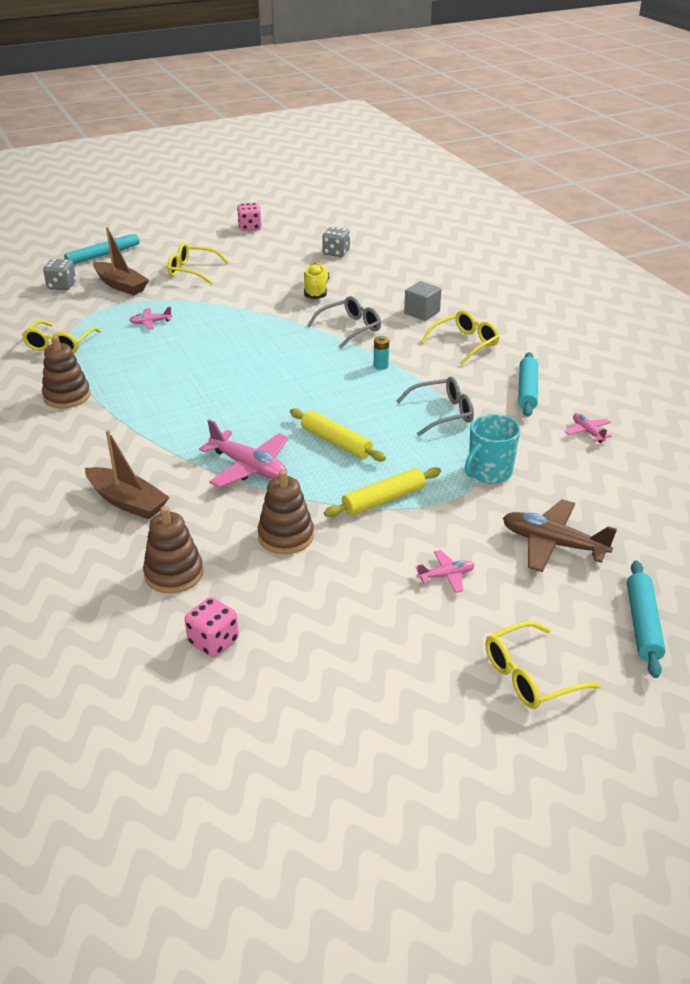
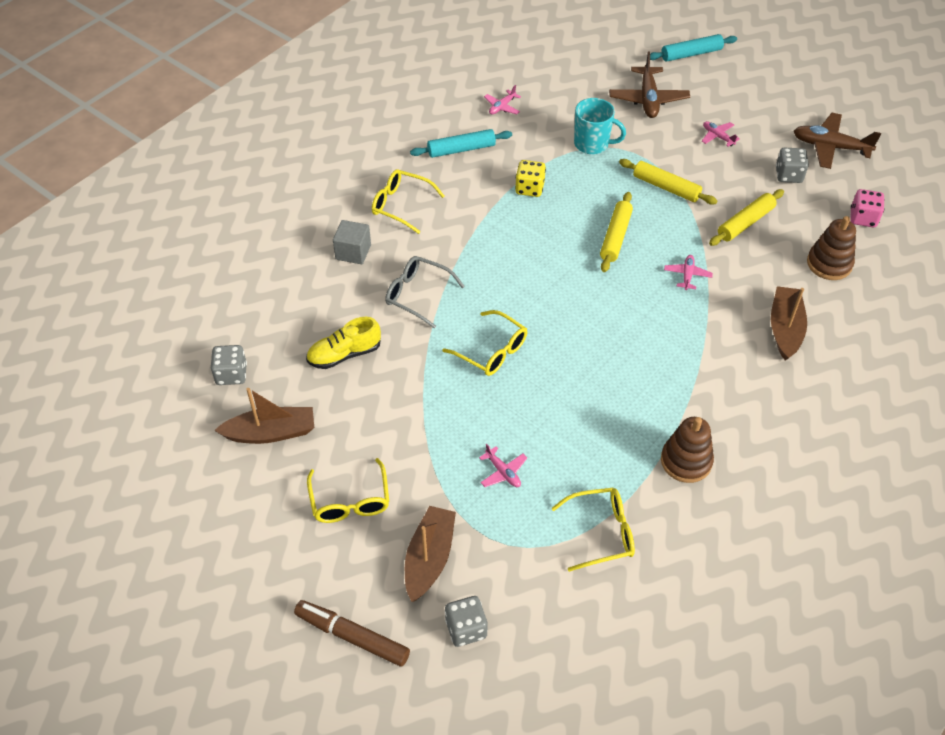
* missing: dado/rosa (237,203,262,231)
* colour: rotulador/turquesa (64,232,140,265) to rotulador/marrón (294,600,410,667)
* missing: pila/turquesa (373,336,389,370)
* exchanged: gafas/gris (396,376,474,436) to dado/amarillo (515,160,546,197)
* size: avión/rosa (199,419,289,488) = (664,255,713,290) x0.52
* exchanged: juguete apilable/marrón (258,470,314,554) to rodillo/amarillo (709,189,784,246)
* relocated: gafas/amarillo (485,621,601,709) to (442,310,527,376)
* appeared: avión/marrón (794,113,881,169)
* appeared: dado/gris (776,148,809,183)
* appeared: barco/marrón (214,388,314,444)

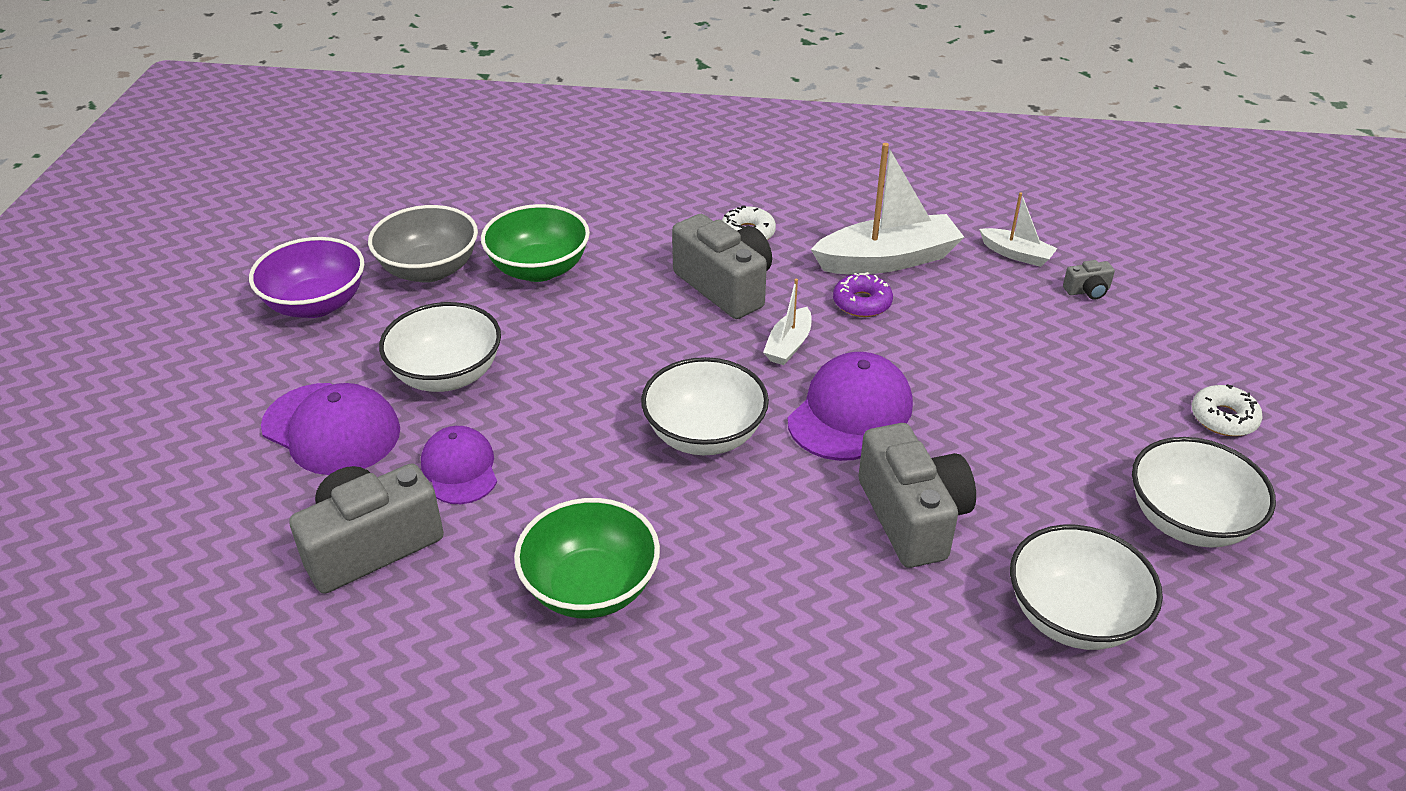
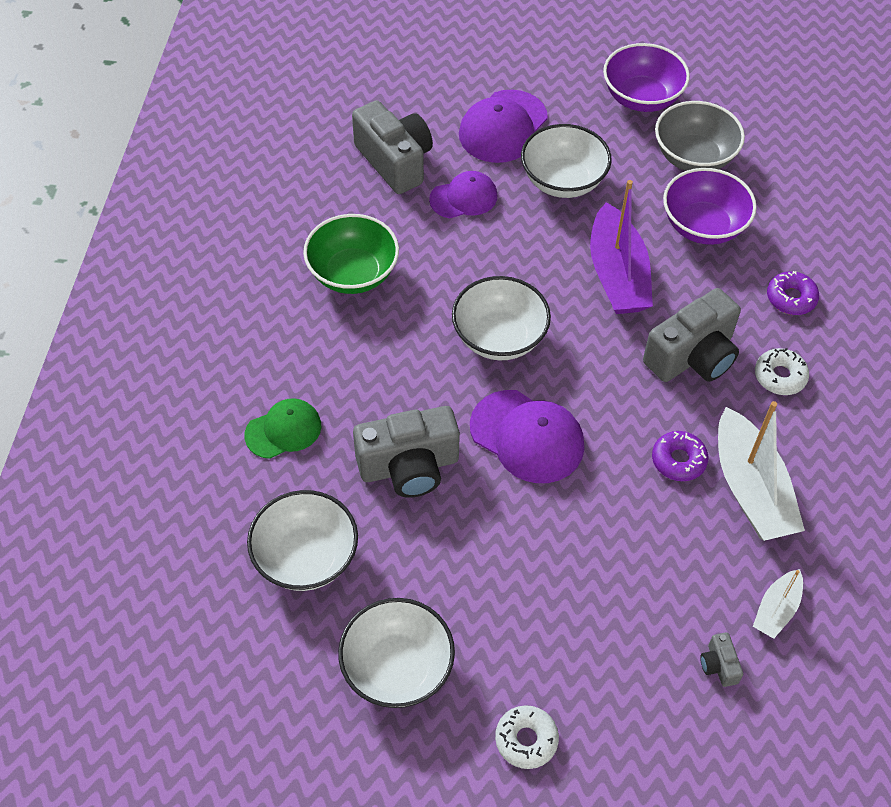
* colour: cuenco/verde (481,204,590,282) to cuenco/morado (663,168,757,245)
* missing: barco/blanco (763,279,811,365)
* appeared: barco/morado (590,180,653,314)
* appeared: rosquilla/morado (767,271,819,315)
* appeared: gorra/verde (244,398,321,459)

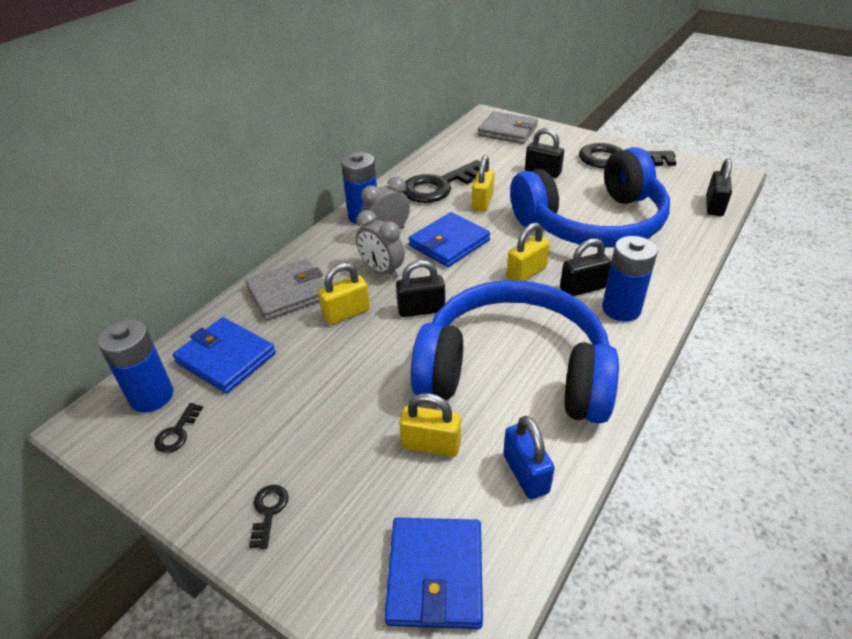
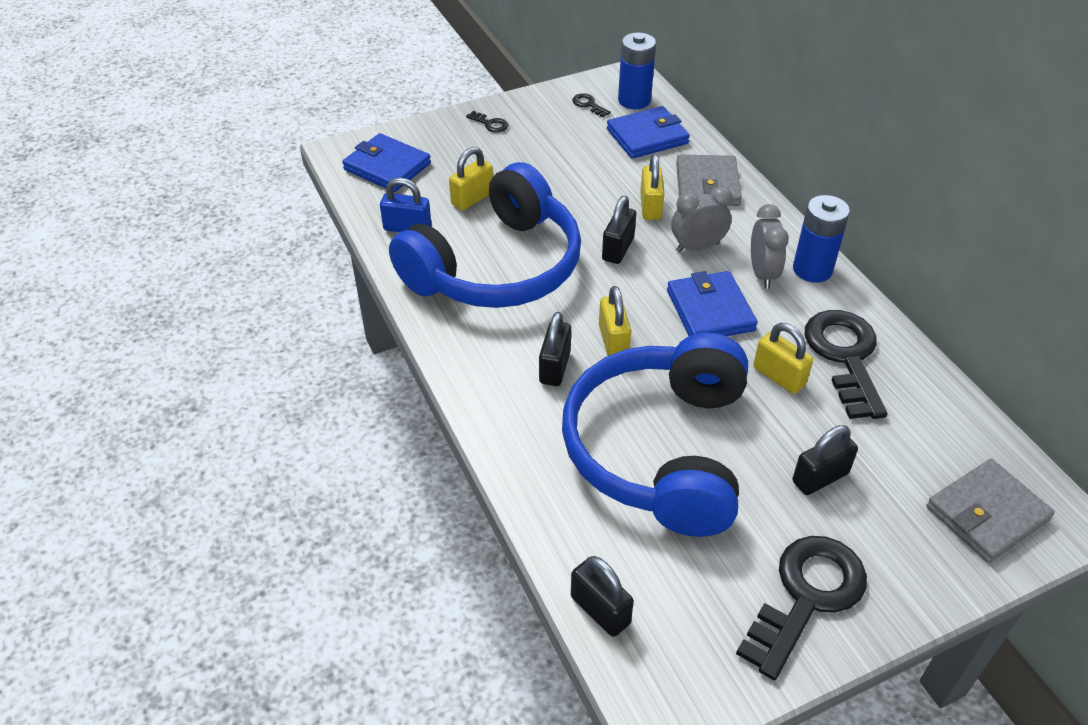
* missing: pila/azul (602,236,658,322)

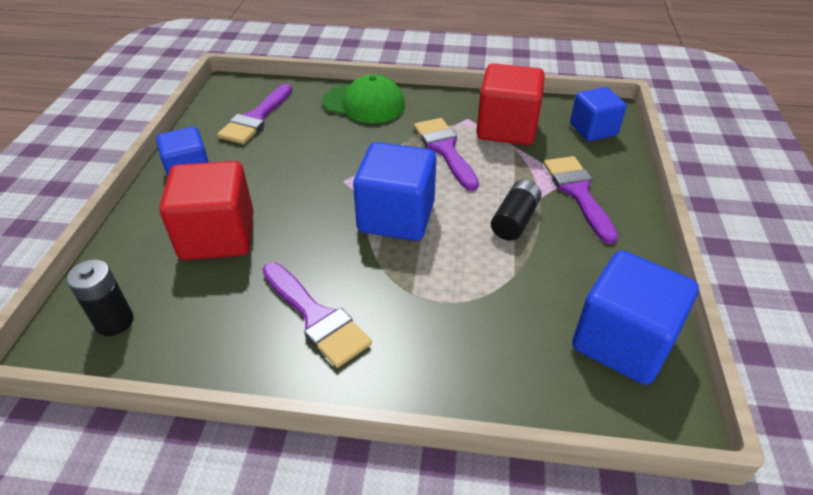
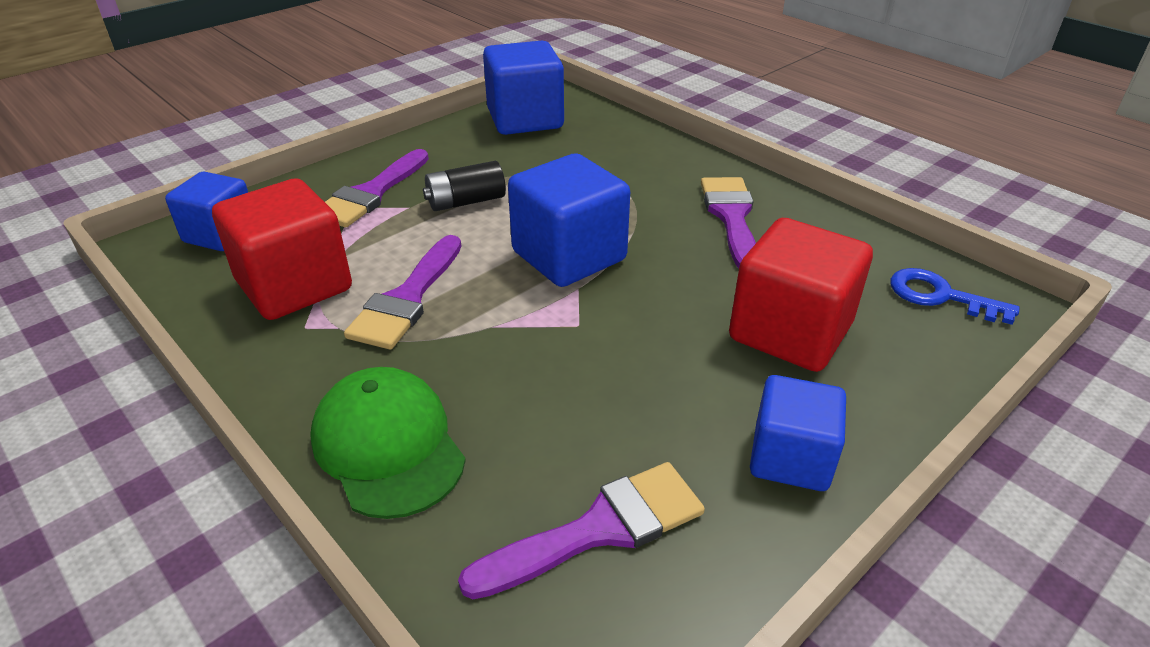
* exchanged: pila/negro (66,259,134,336) to llave/azul (890,268,1020,325)

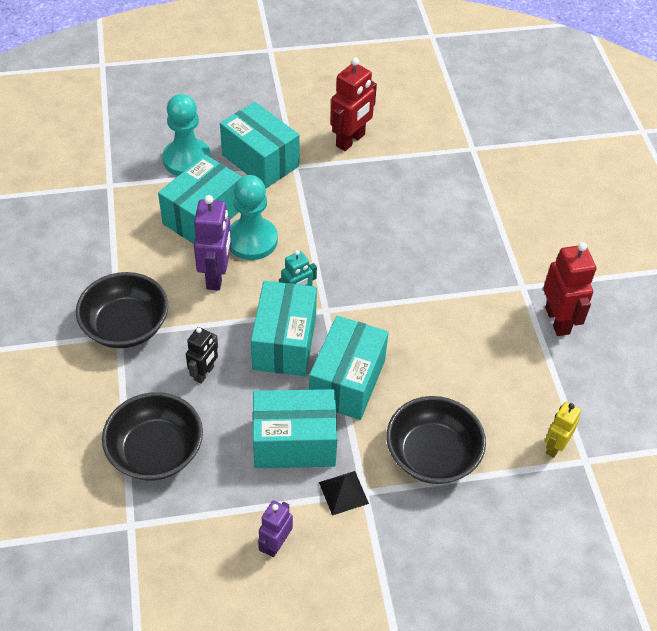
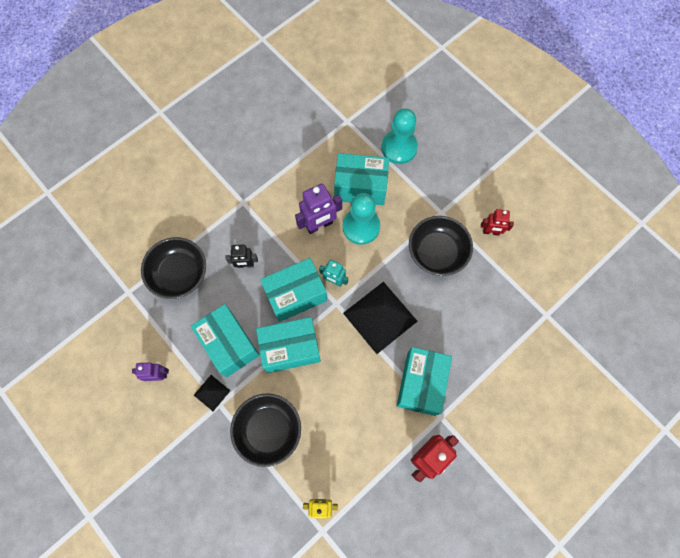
* size: robot/rojo (330,58,377,151) = (481,209,514,236) x0.62
* relocated: caja/turquesa (220,102,300,188) to (397,347,452,416)
* relocated: cuenco/negro (76,272,168,348) to (409,216,473,276)
* appeared: pirámide/negro (343,282,418,354)

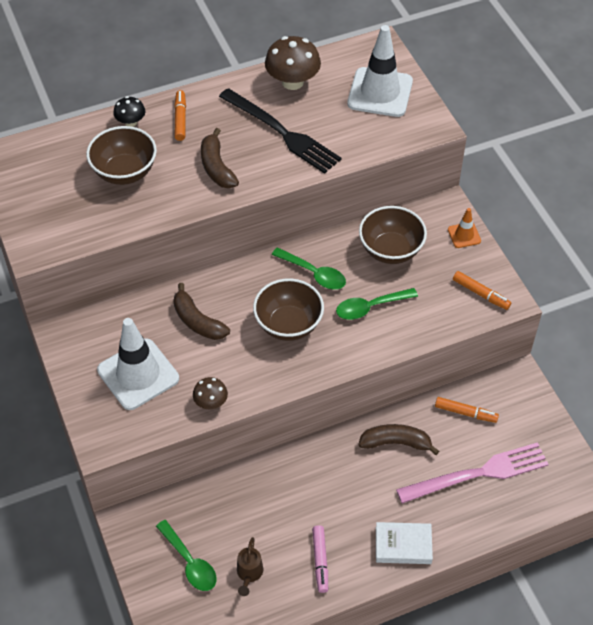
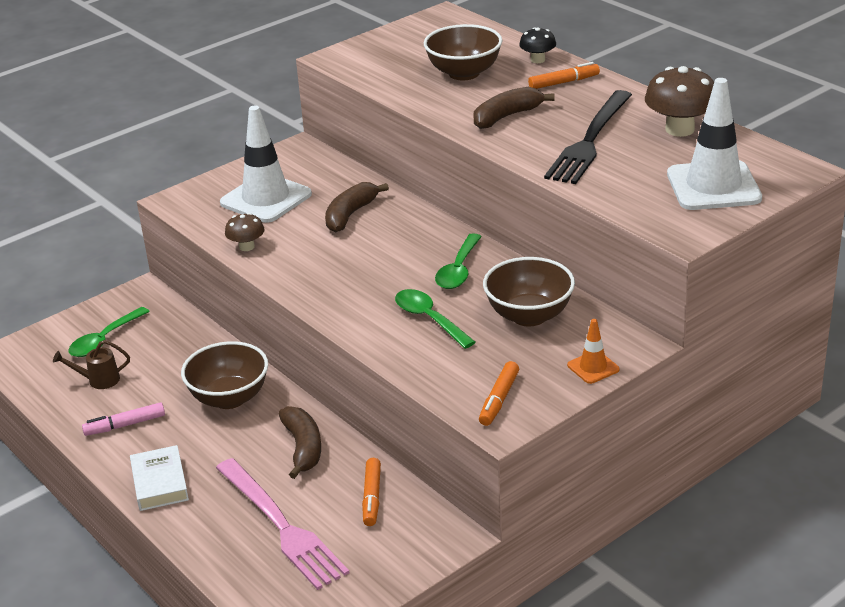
* relocated: cuenco/marrón (253,278,324,341) to (181,341,268,409)

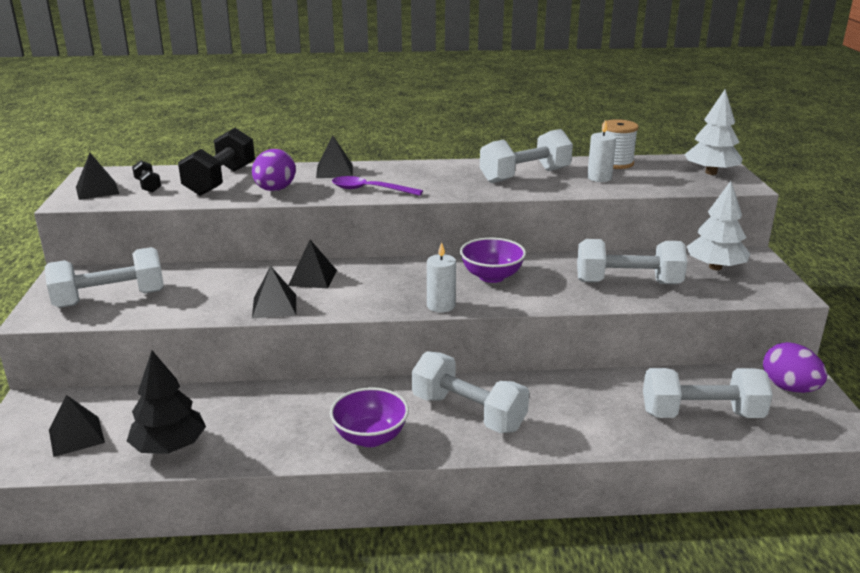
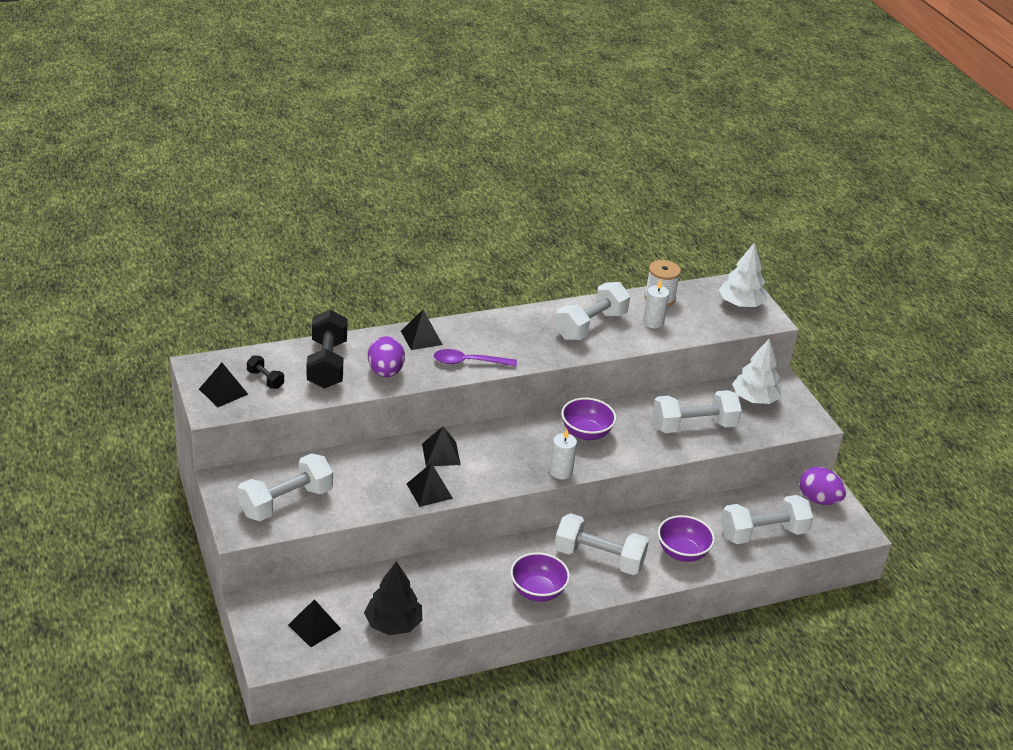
* appeared: cuenco/morado (658,515,715,562)

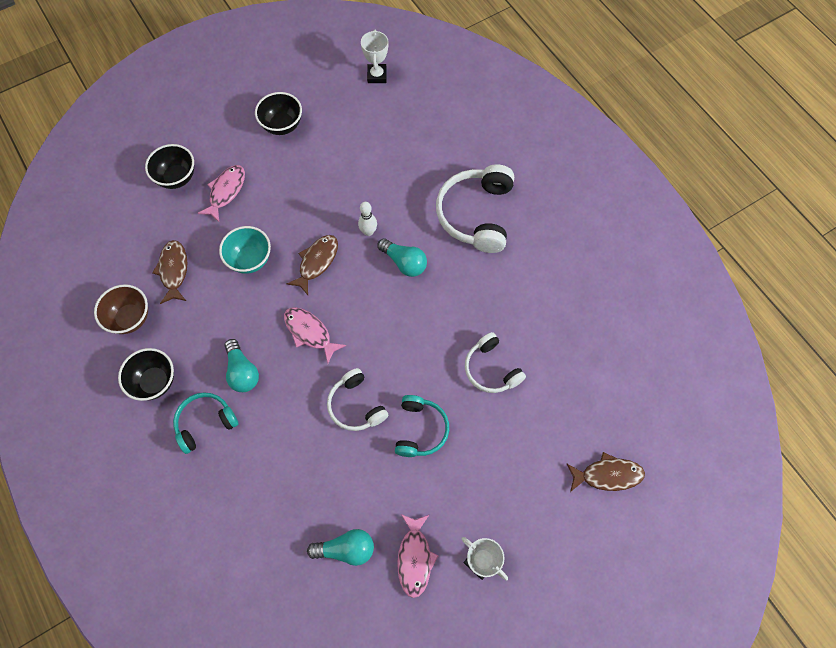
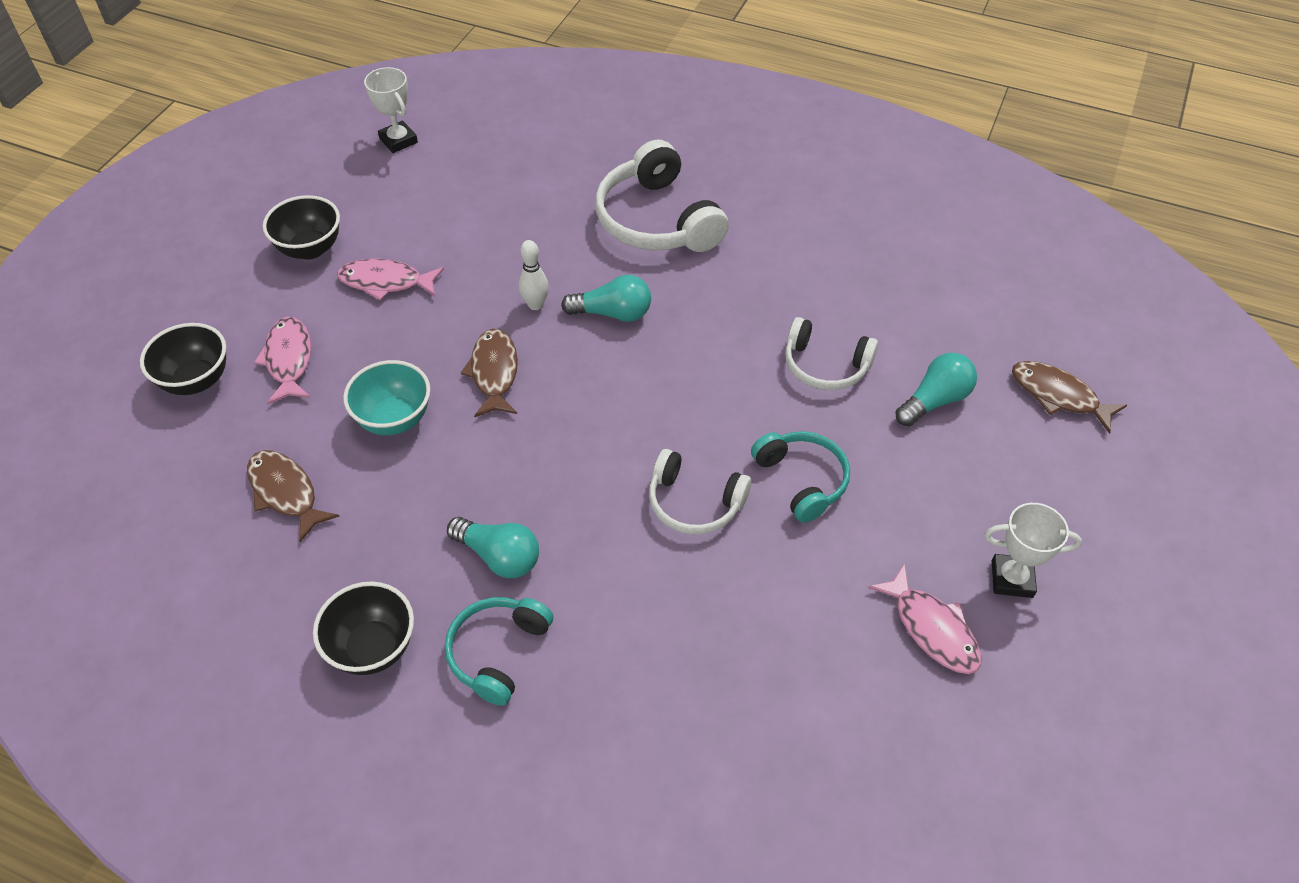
* missing: cuenco/marrón (94,284,148,334)
* relocated: pez/rosa (284,307,346,363) to (337,259,444,301)
* spun: pez/marrón (566,452,645,492) = (1012,361,1127,434) 105 degrees counterclockwise
* relocated: bombilla/turquesa (307,529,374,566) to (895,353,977,426)

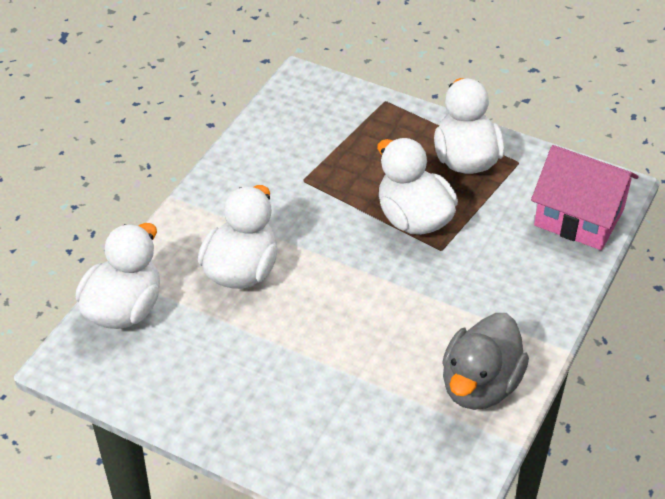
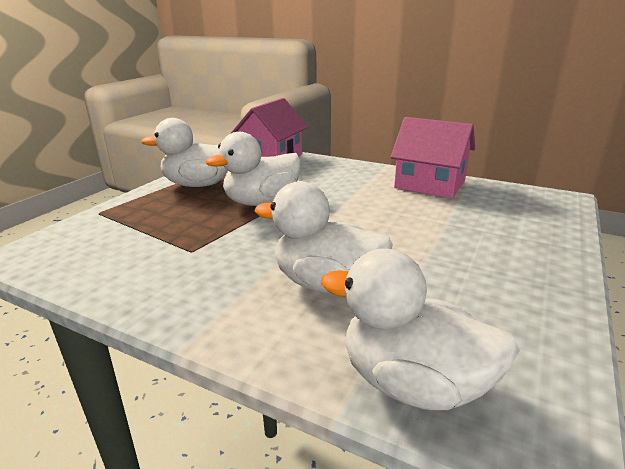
* exchanged: pato/gris (442,313,529,410) to casa/rosa (391,117,475,198)

